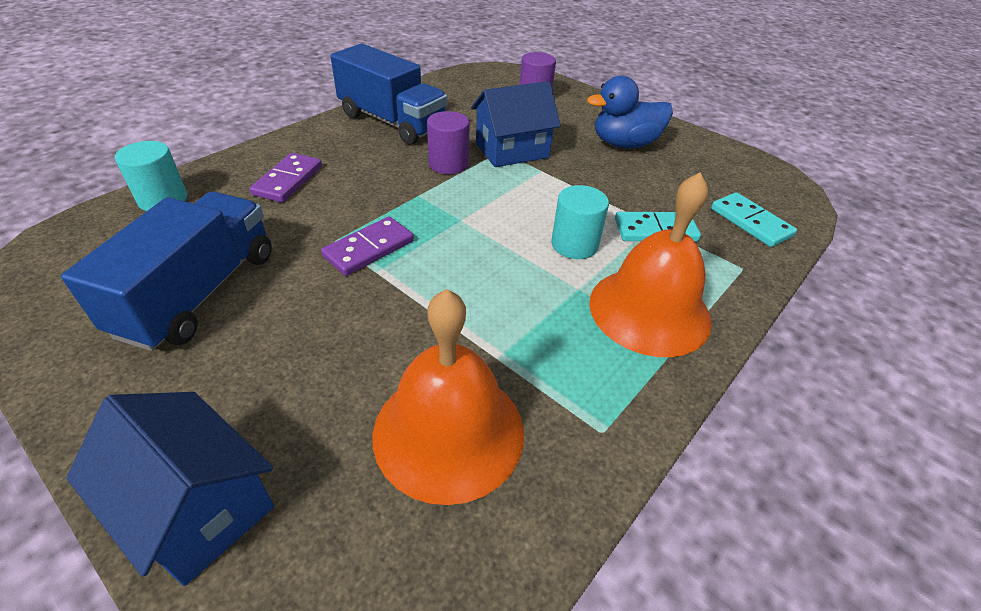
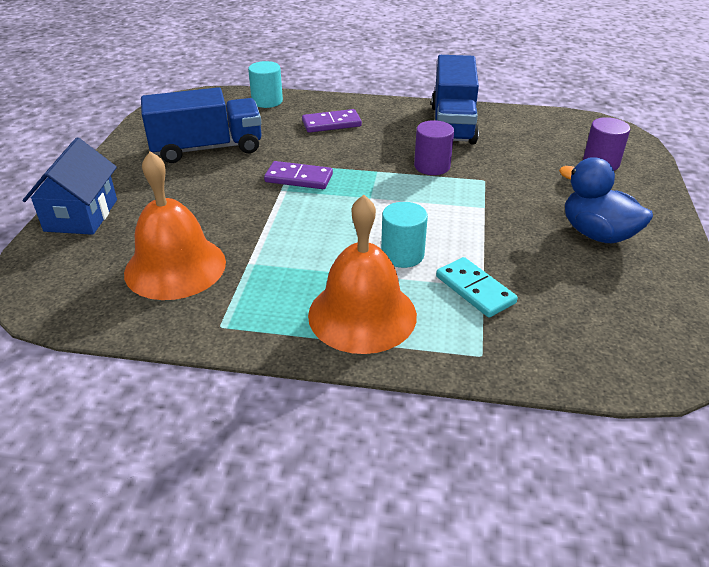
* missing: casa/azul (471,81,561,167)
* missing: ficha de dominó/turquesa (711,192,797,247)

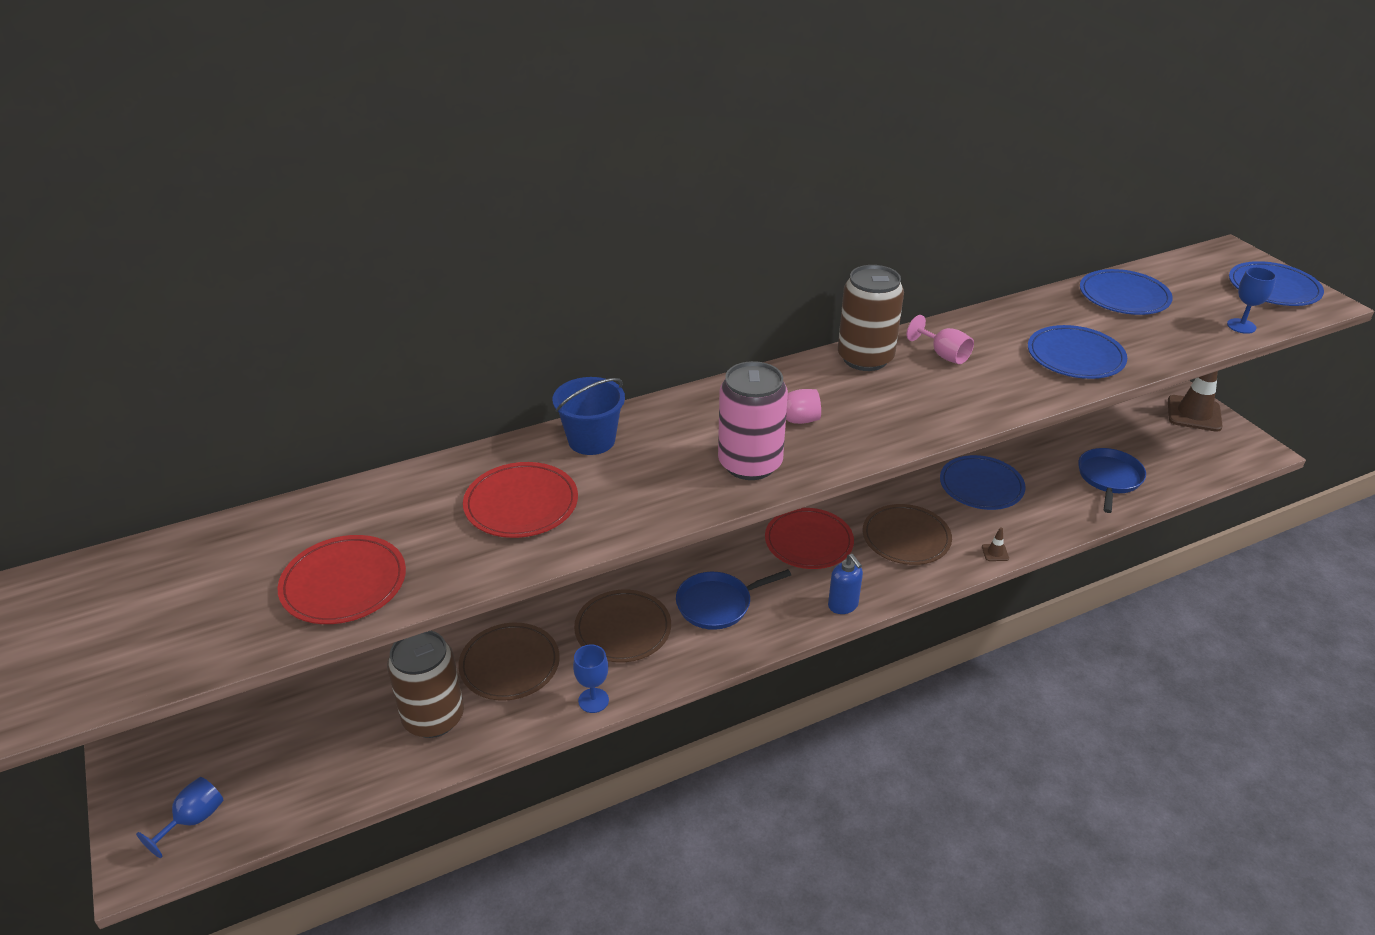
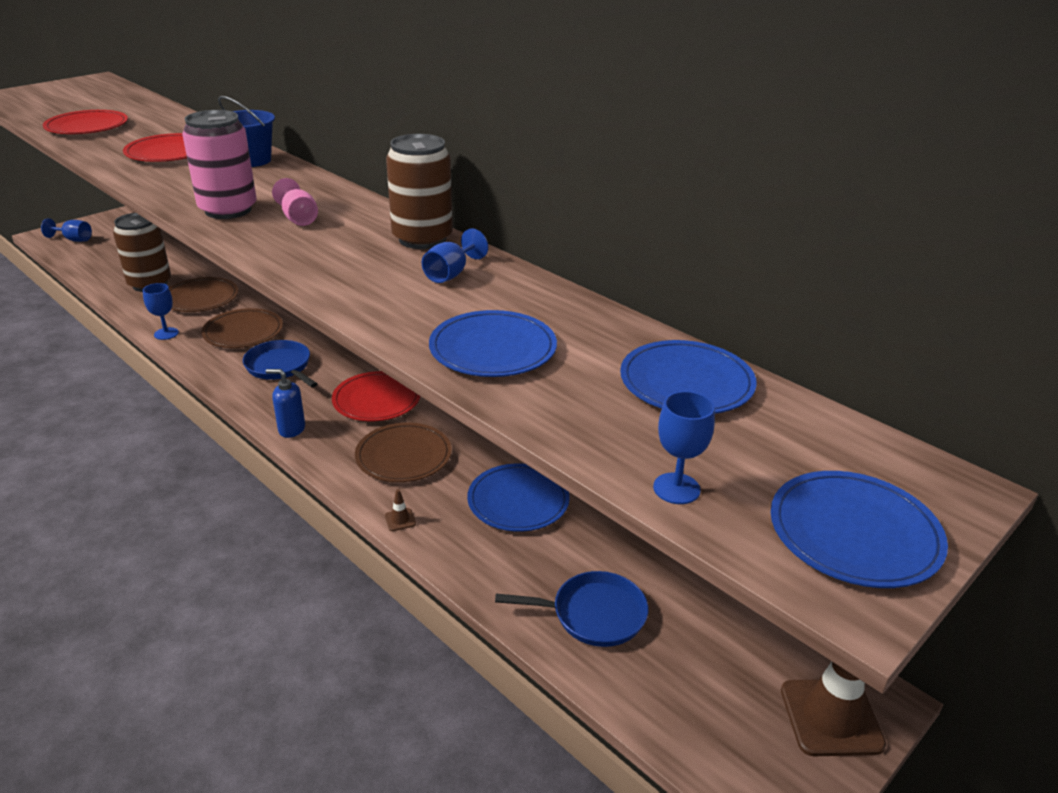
* colour: copa/rosa (907,315,974,364) to copa/azul (422,229,488,283)
* spun: dispensador de jabón/azul (828,554,863,614) = (266,369,305,438) 60 degrees clockwise

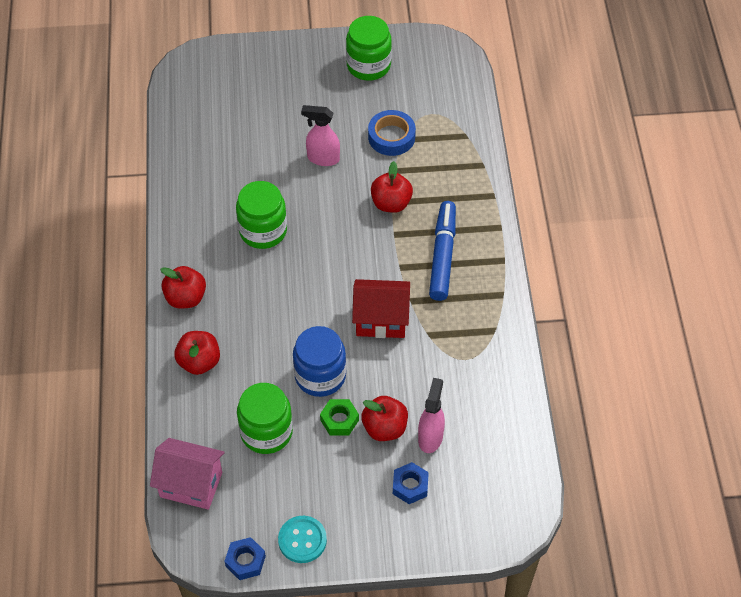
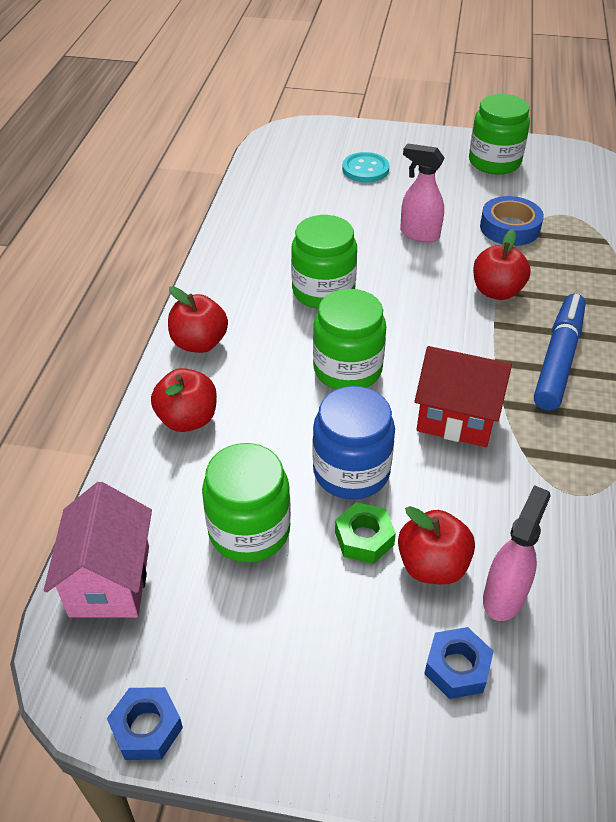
* spun: casa/rosa (150,438,224,510) = (44,482,152,618) 60 degrees clockwise
* relocated: botón/turquesa (278,516,327,563) to (342,152,389,183)
* appeared: tarro/verde (313,289,386,389)

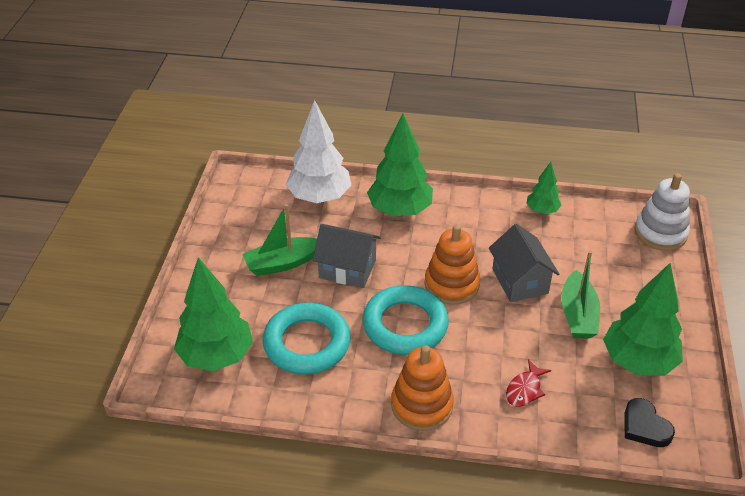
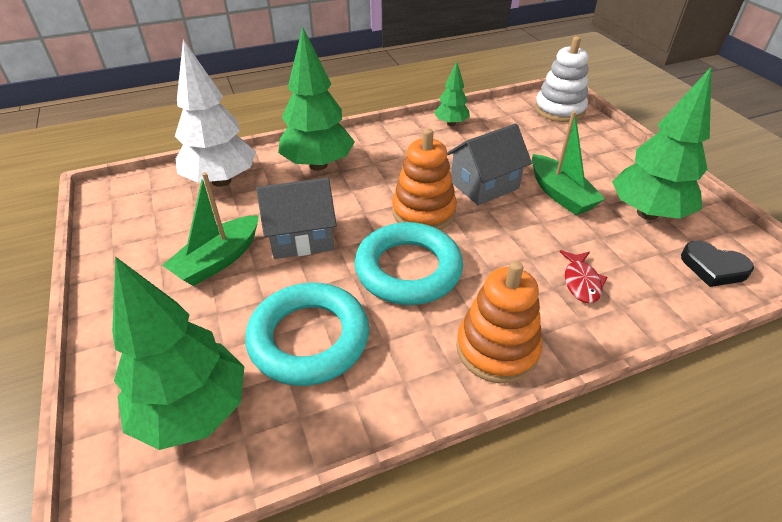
* spun: casa/gris (489,224,559,302) = (447,123,532,205) 75 degrees counterclockwise

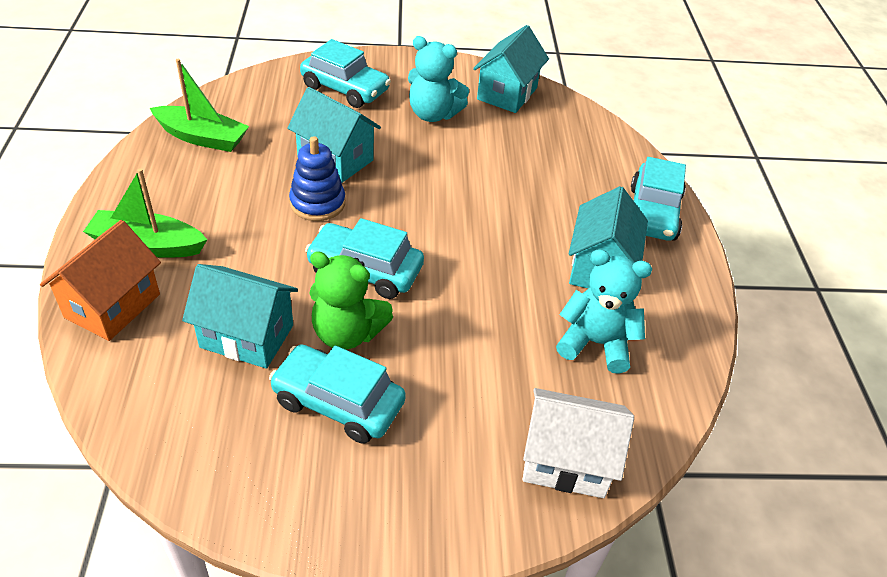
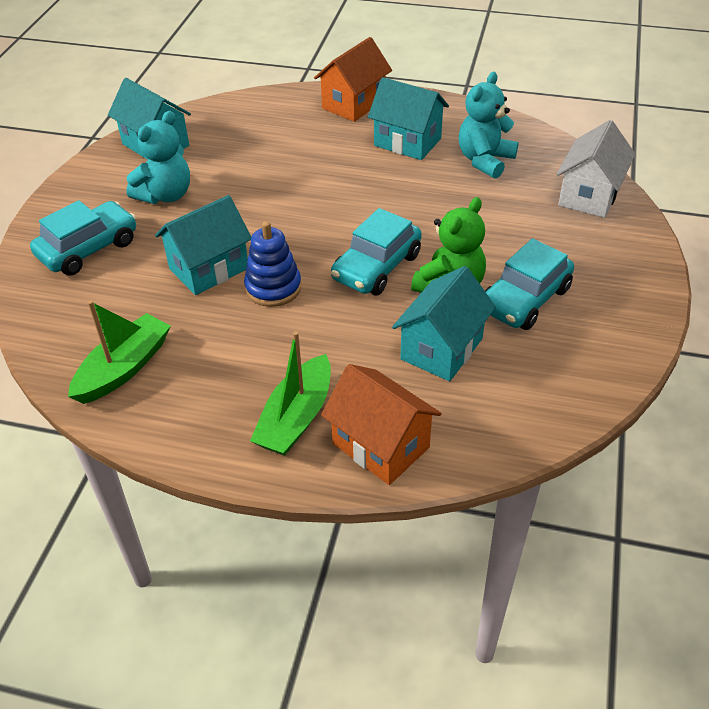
* exchanged: coche/turquesa (631,157,686,241) to casa/naranja (314,37,392,122)

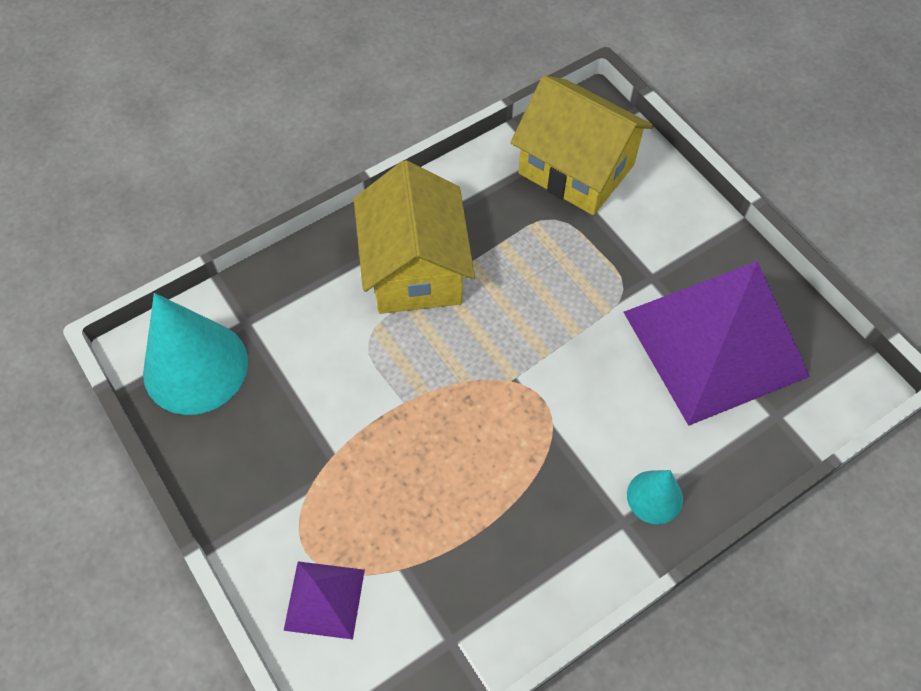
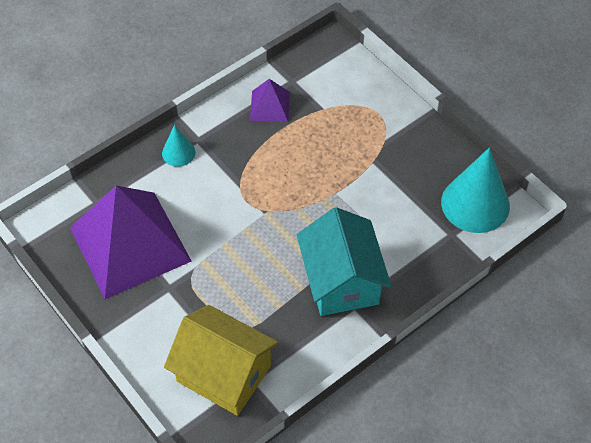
* colour: casa/amarillo (354,160,475,314) to casa/turquesa (297,207,391,316)
* relocated: pirámide/morado (284,561,365,639) to (250,79,290,122)

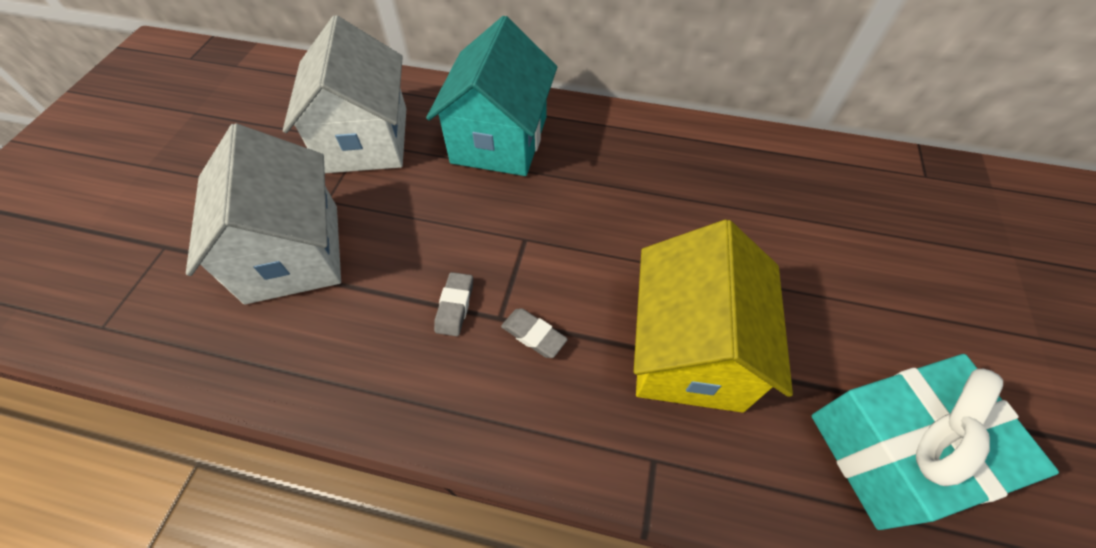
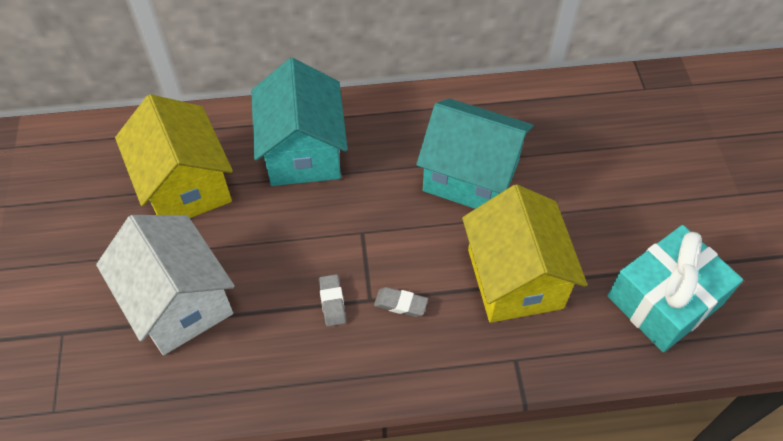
* colour: casa/blanco (283,15,406,173) to casa/amarillo (115,94,233,218)
* appeared: casa/turquesa (416,98,533,209)

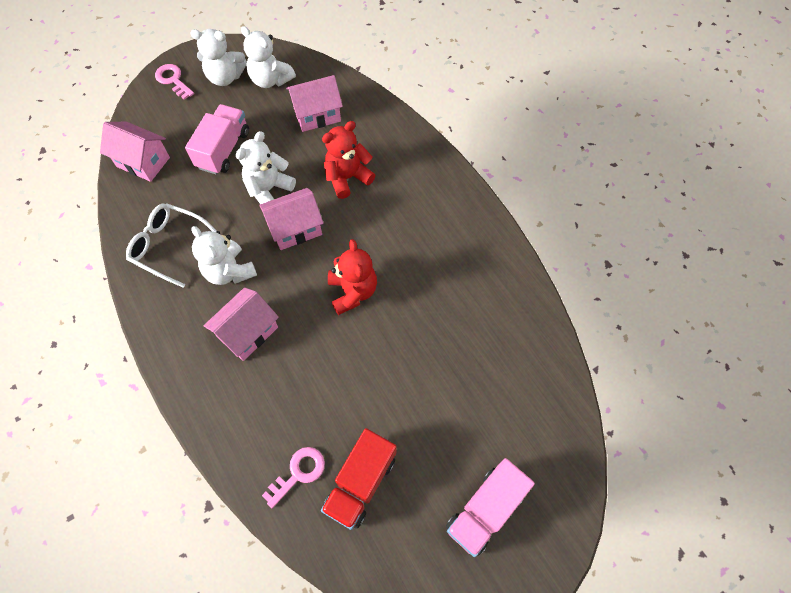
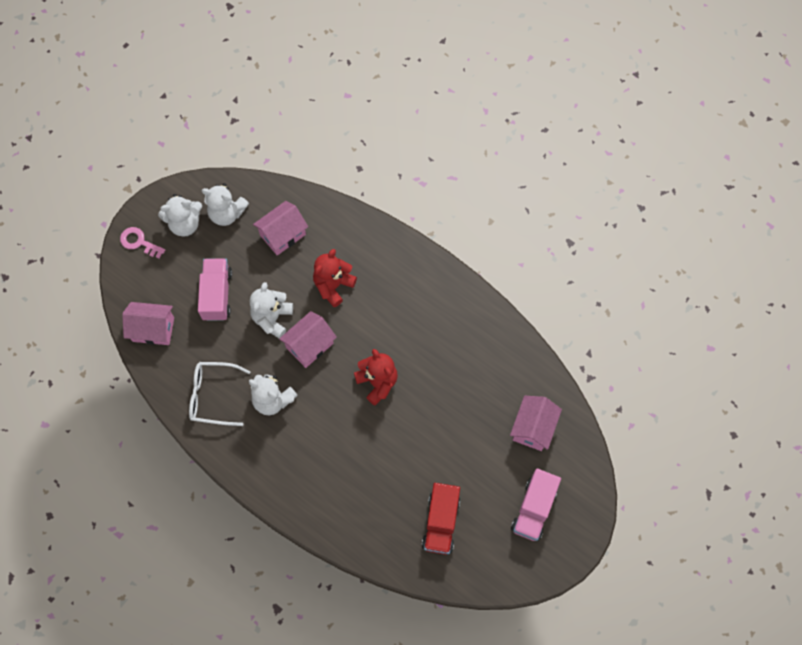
* relocated: casa/rosa (204,287,279,361) to (510,396,562,451)
* missing: llave/rosa (262,447,325,508)

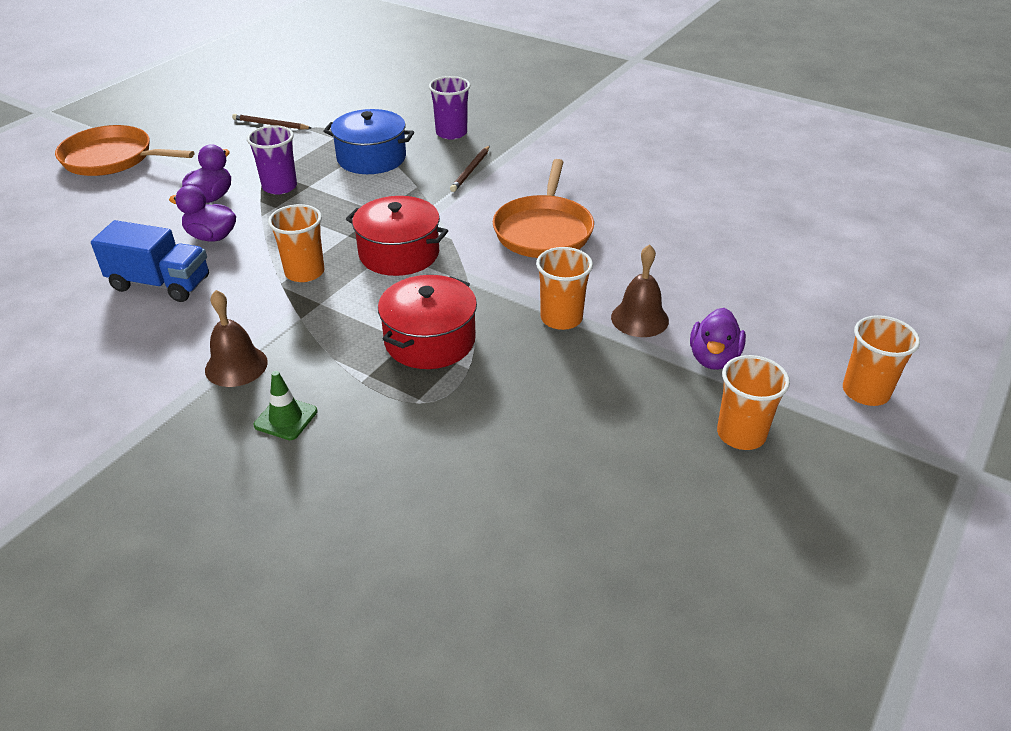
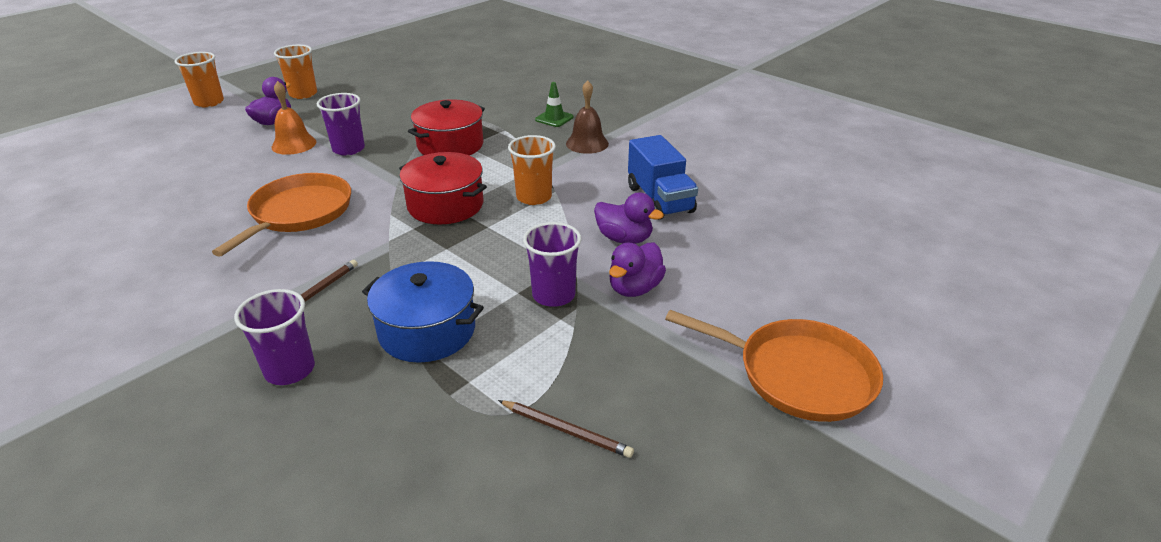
* spun: camión/azul (91,220,209,302) = (628,135,698,220) 135 degrees counterclockwise
* colour: campana/marrón (611,244,669,337) to campana/naranja (272,81,316,155)
* colour: vaso/naranja (536,247,593,330) to vaso/morado (317,93,365,156)

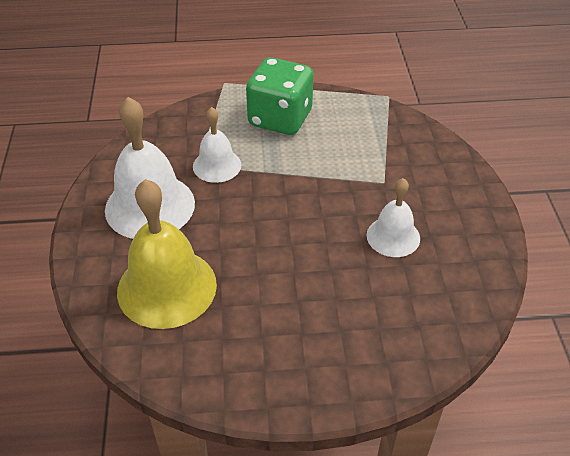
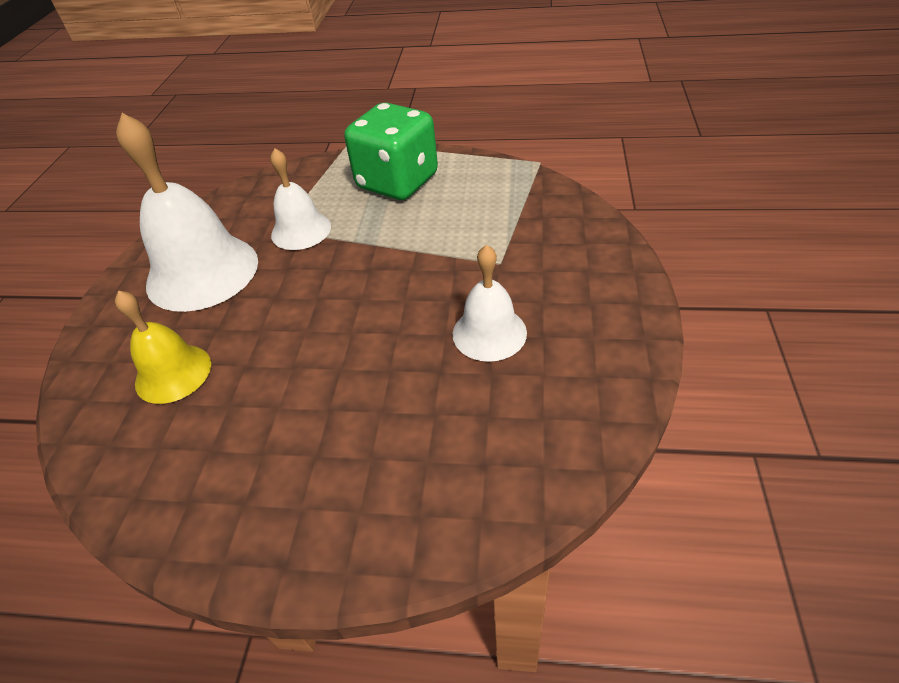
* size: campana/amarillo (117,179,217,329) = (115,291,211,404) x0.57

